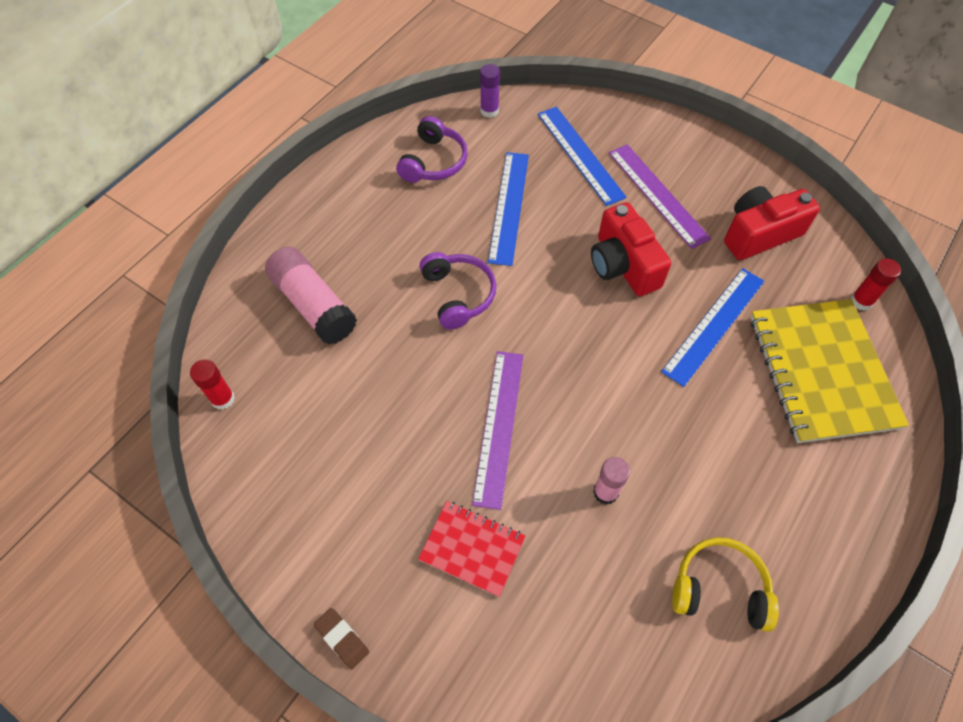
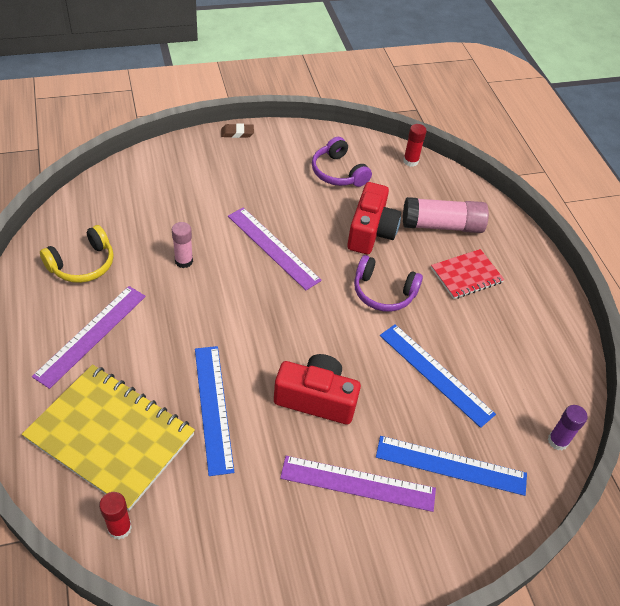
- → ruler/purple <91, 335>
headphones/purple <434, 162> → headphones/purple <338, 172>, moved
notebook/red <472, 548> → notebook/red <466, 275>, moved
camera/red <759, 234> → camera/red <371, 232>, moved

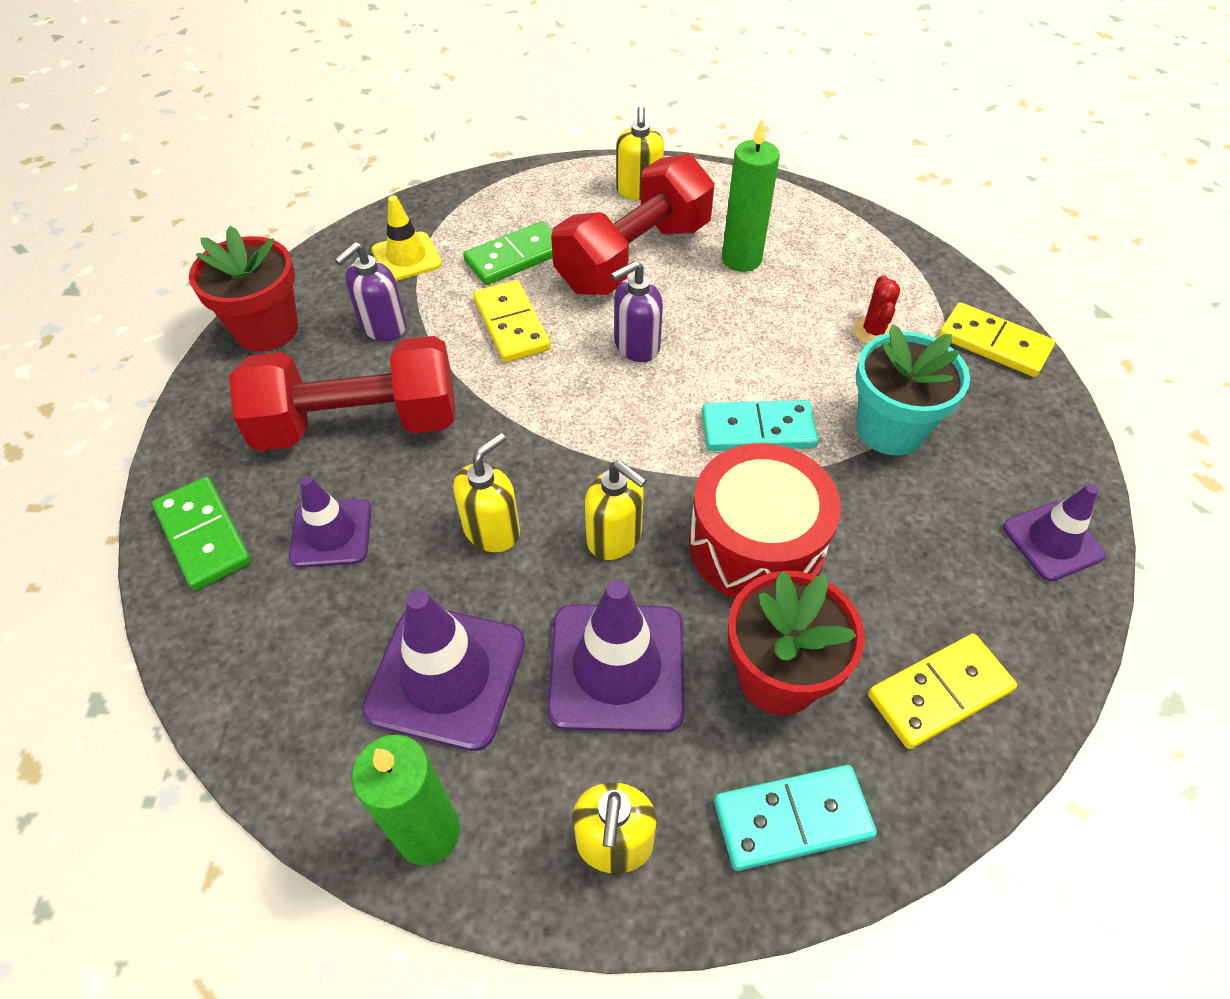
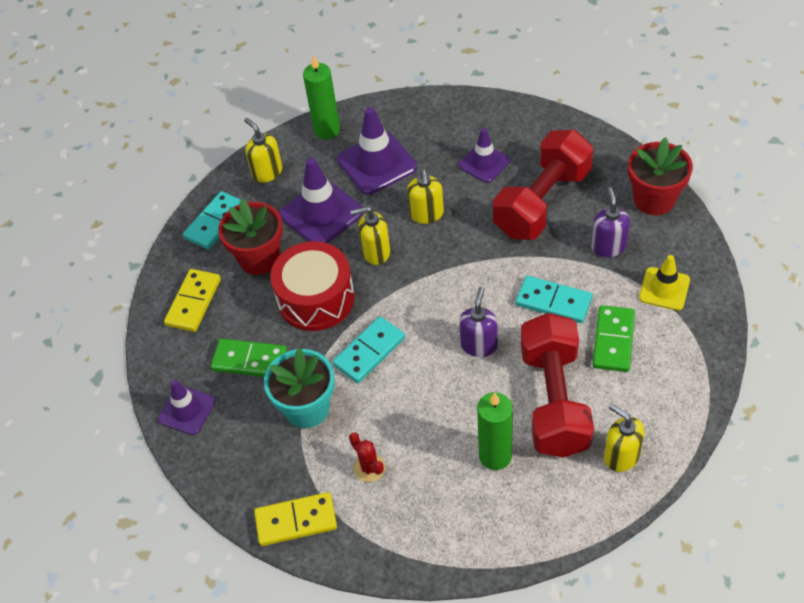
domino/green <204, 535> → domino/green <249, 361>, moved
domino/yellow <511, 324> → domino/turquoise <553, 301>

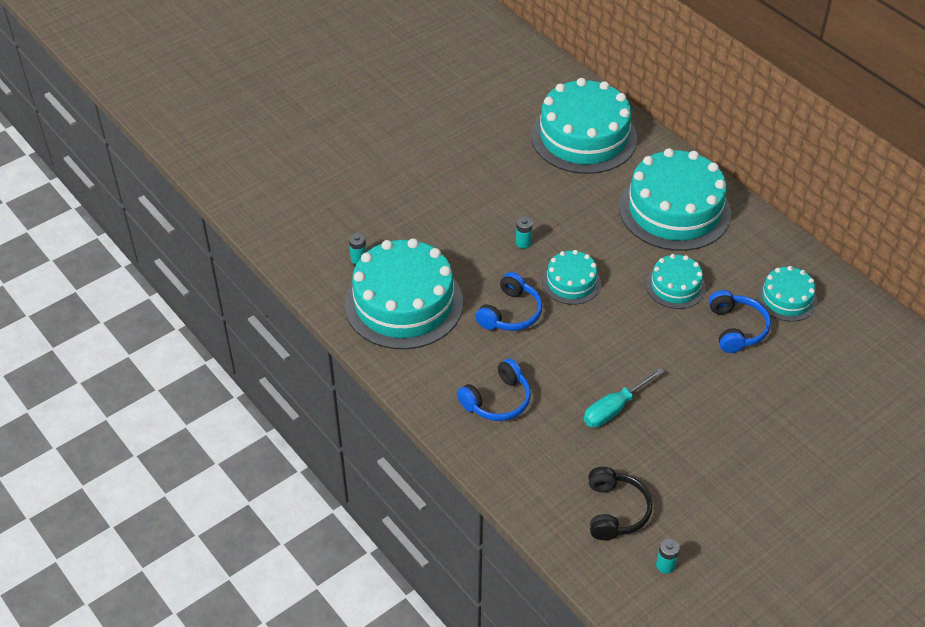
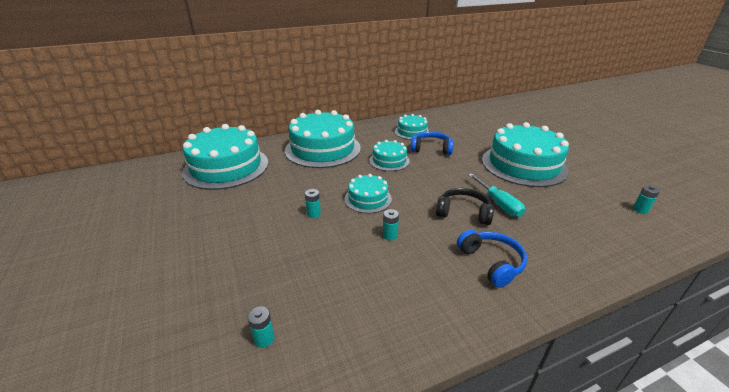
cake/turquoise <404, 303> → cake/turquoise <523, 165>, moved
headphones/black <615, 511> → headphones/black <463, 213>, moved
headphones/blue <510, 313> → battery/turquoise <390, 235>

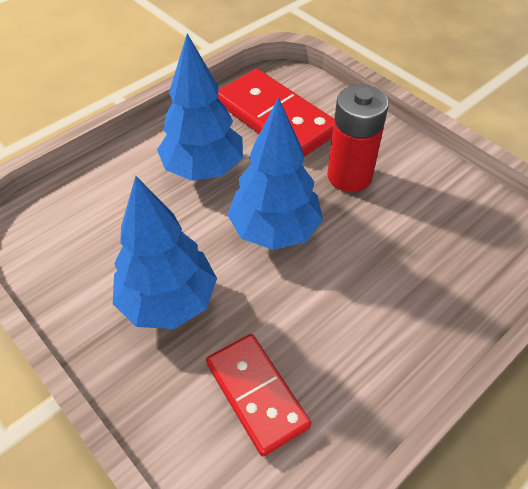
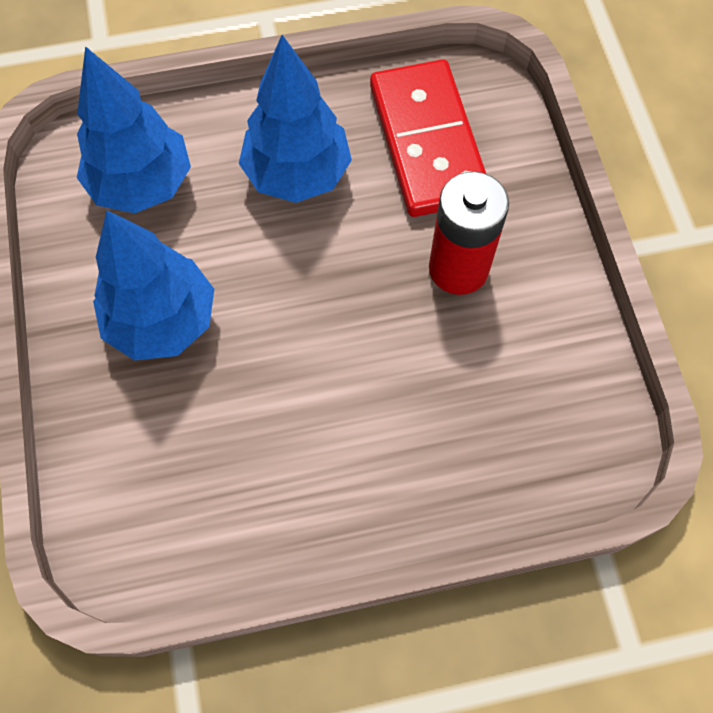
domino/red <256, 394> → -
tree/blue <274, 230> → tree/blue <142, 184>, moved

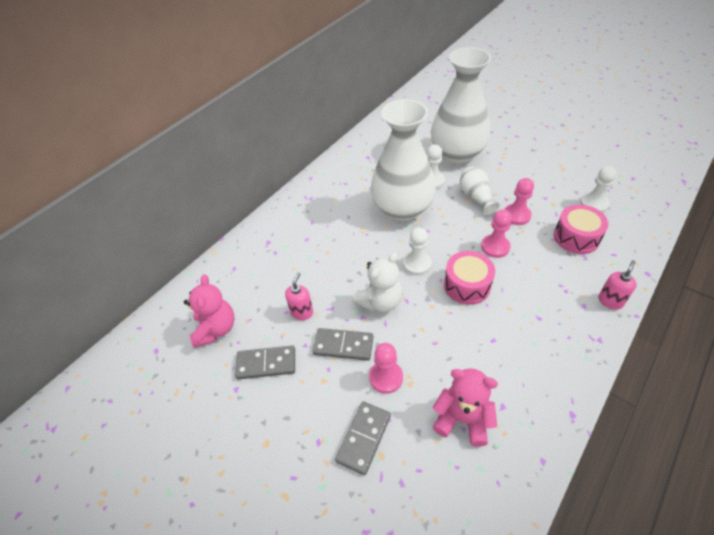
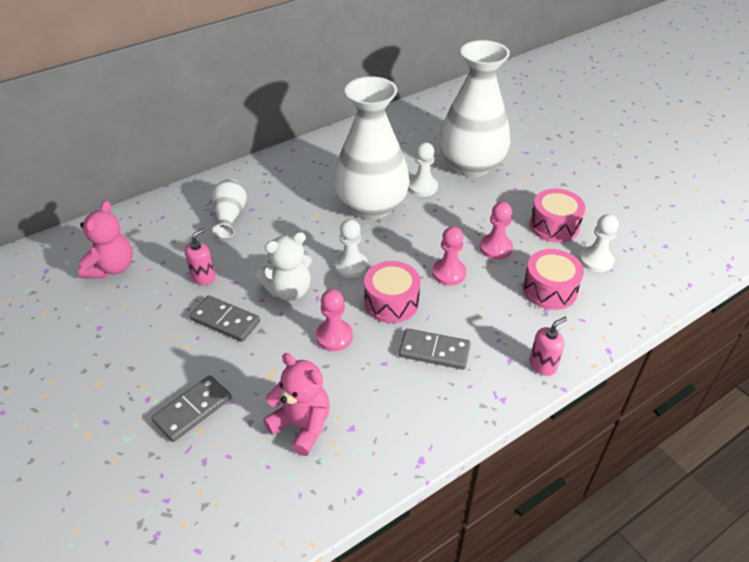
- → drum/pink <554, 226>
domino/grey <266, 363> → domino/grey <434, 351>, moved
pawn/pink <386, 377> → pawn/pink <334, 336>, moved
vase/white <476, 197> → vase/white <230, 216>, moved

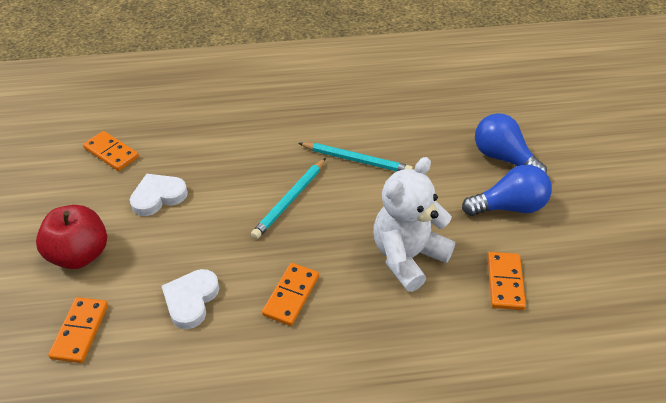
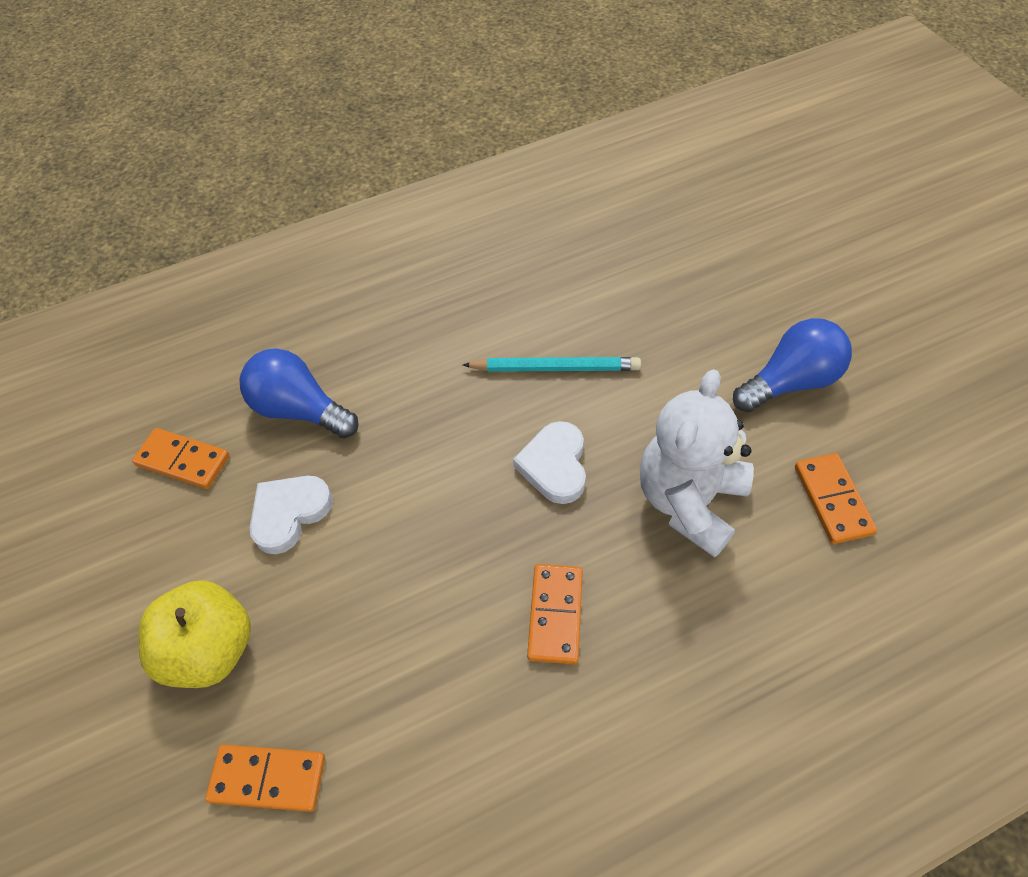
pencil/turquoise <290, 200> → -
heart/white <191, 300> → heart/white <554, 465>, moved
light bulb/blue <503, 158> → light bulb/blue <300, 410>, moved
apple/red <80, 254> → apple/yellow <210, 649>
domino/orange <80, 331> → domino/orange <268, 779>, 75 degrees counterclockwise

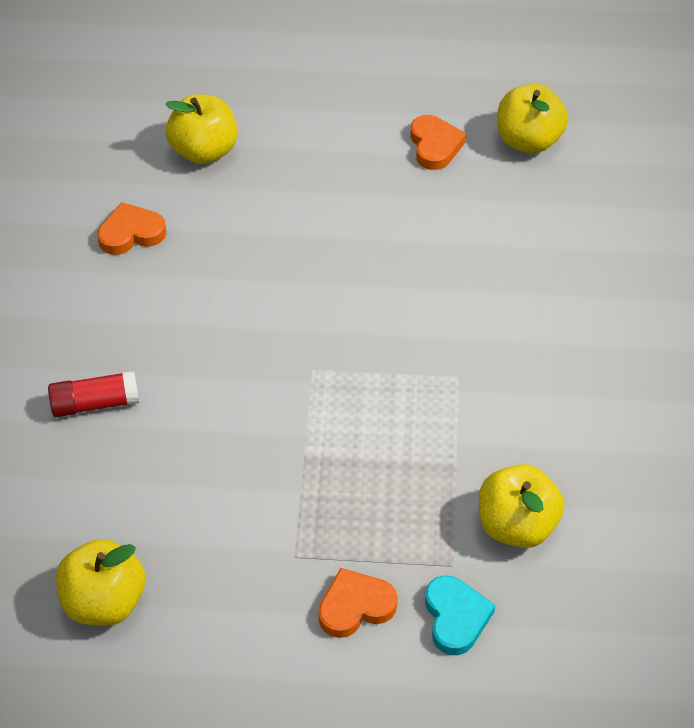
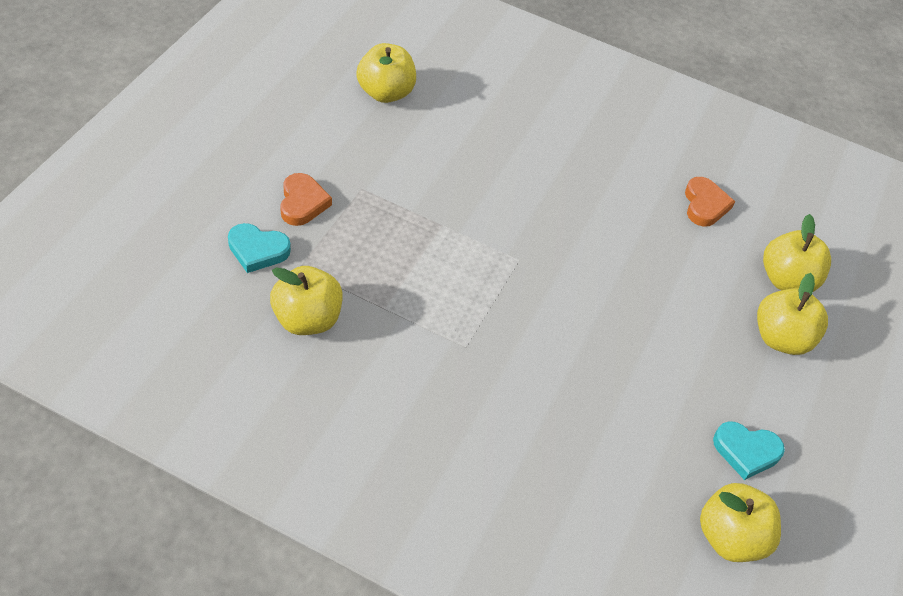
glue stick/red <95, 403> → -
- → apple/yellow <781, 338>
heart/orange <435, 145> → heart/turquoise <746, 451>

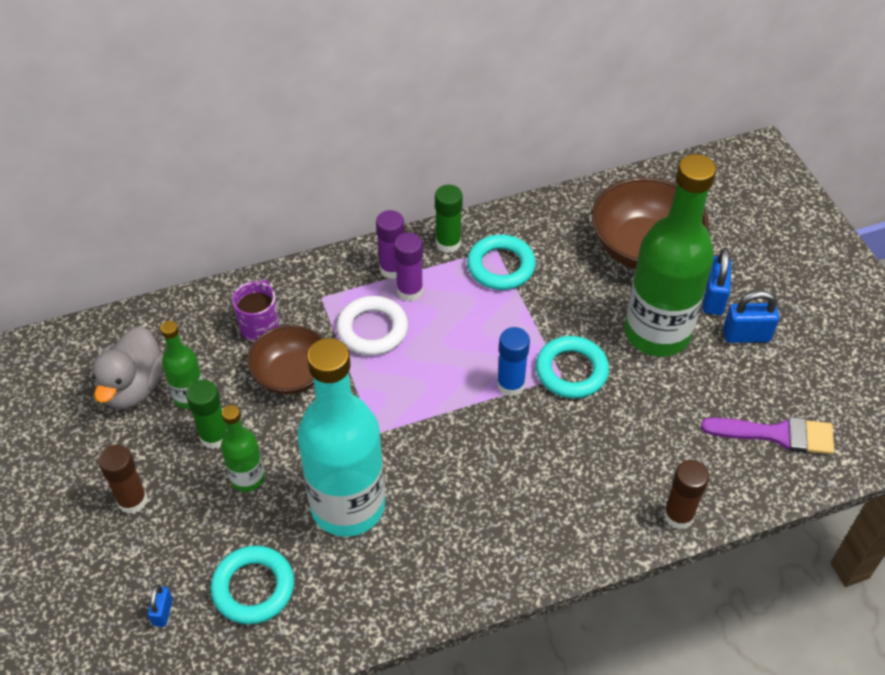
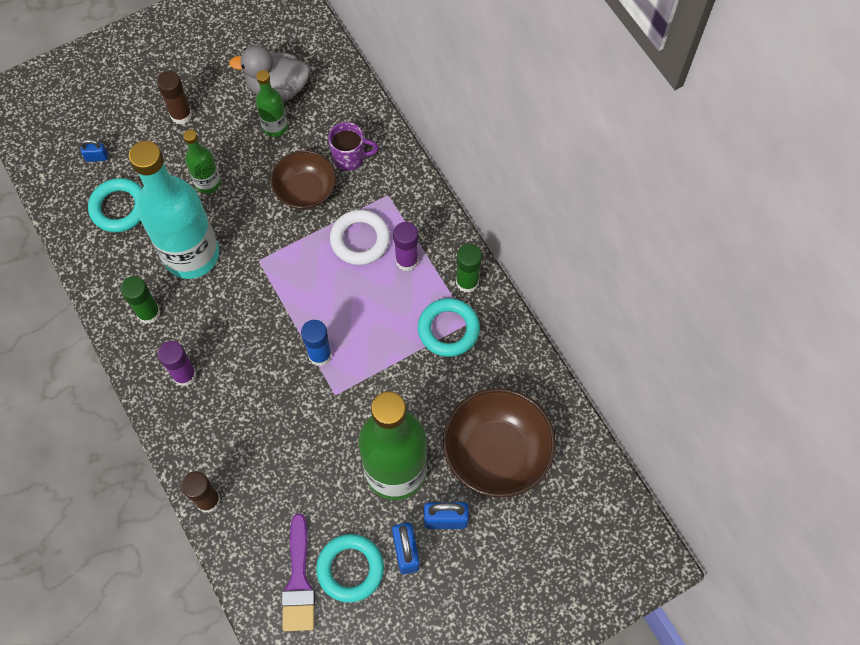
glue stick/green <214, 436> → glue stick/green <149, 313>, moved
glue stick/purple <392, 268> → glue stick/purple <184, 375>, moved
ring/turquoise <571, 371> → ring/turquoise <350, 569>, moved

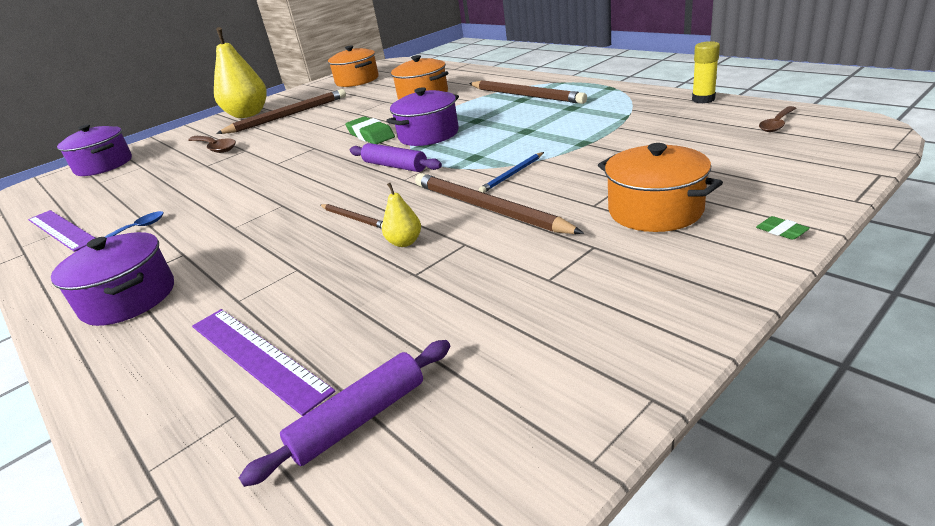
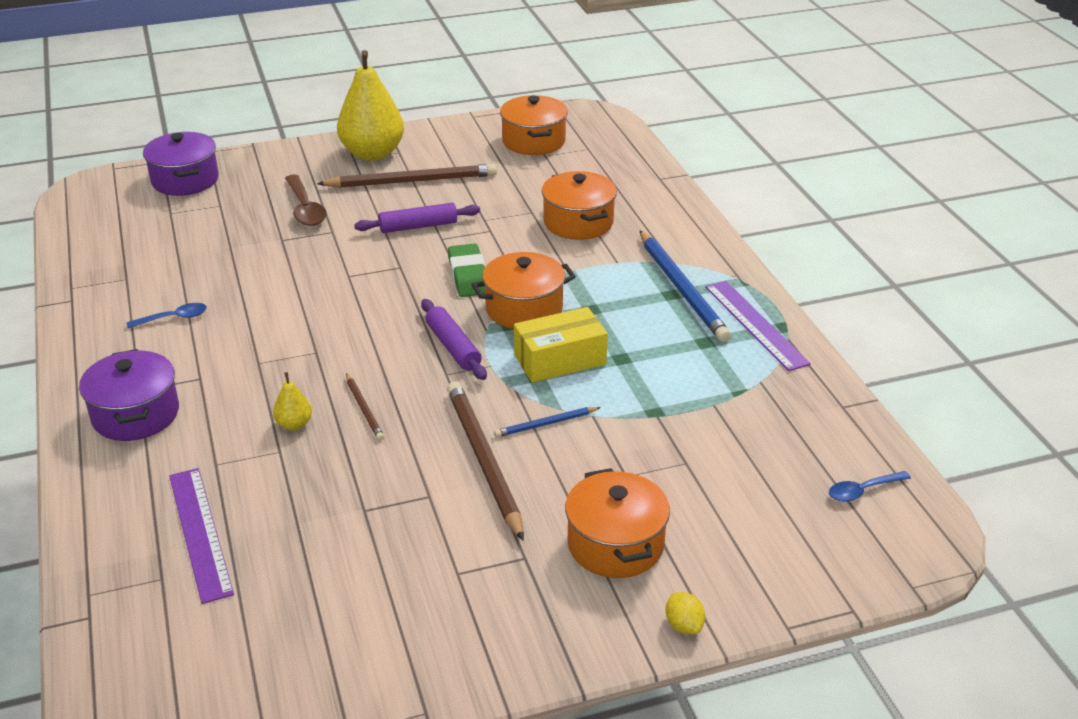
glue stick/yellow <703, 99> → -
- → box/yellow <560, 360>
ruler/purple <62, 229> → ruler/purple <755, 324>, moved
rolling pin/purple <359, 419> → rolling pin/purple <418, 226>, moved
pear/yellow <405, 242> → pear/yellow <294, 424>, moved
eraser/green <781, 231> → lemon/yellow <684, 625>
pot/purple <428, 135> → pot/orange <524, 309>
pencil/brown <525, 95> → pencil/blue <682, 289>
spoon/brown <777, 124> → spoon/blue <863, 491>

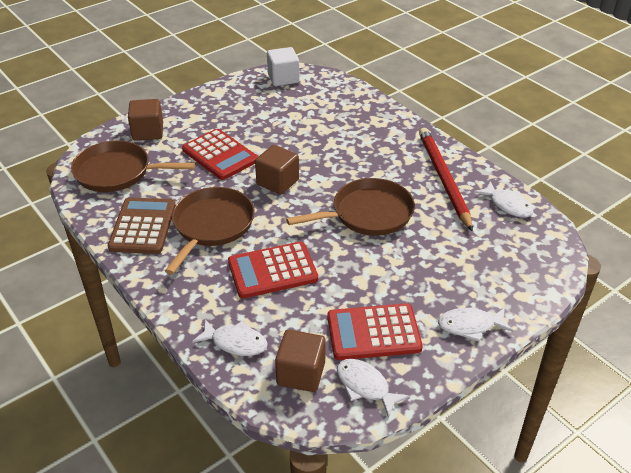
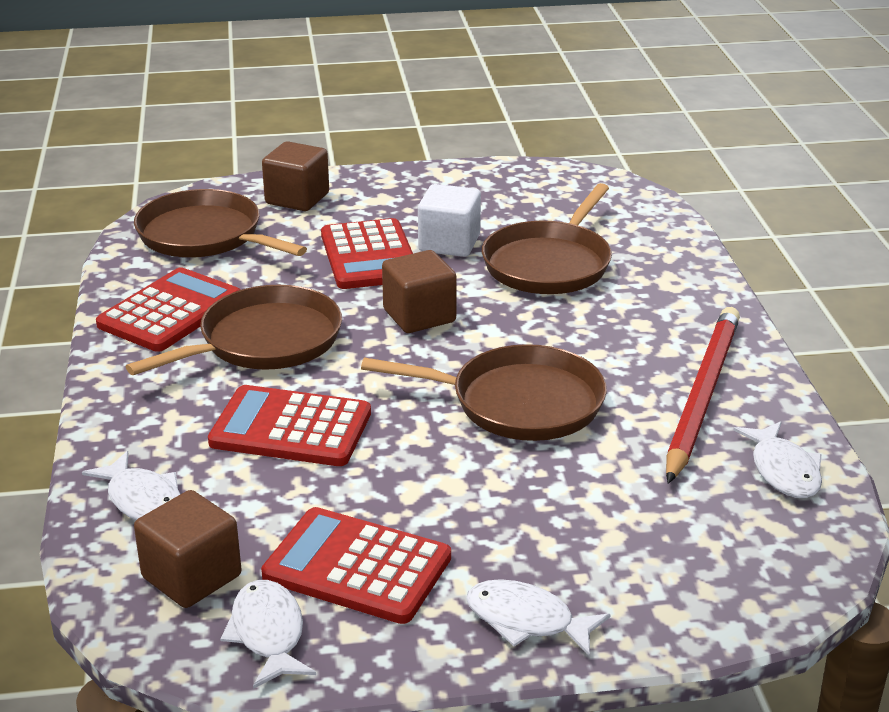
- → pan/brown <549, 264>
cube/white <283, 78> → cube/white <449, 243>, moved
calculator/brown <143, 226> → calculator/red <170, 312>

